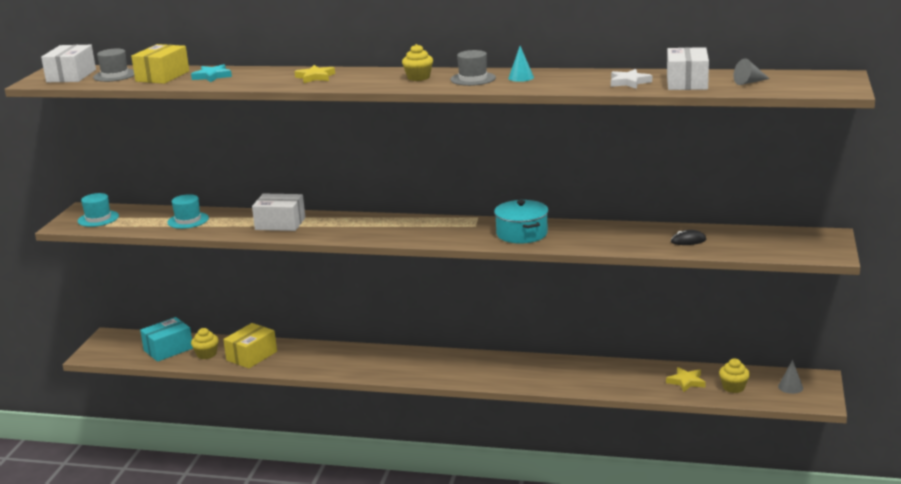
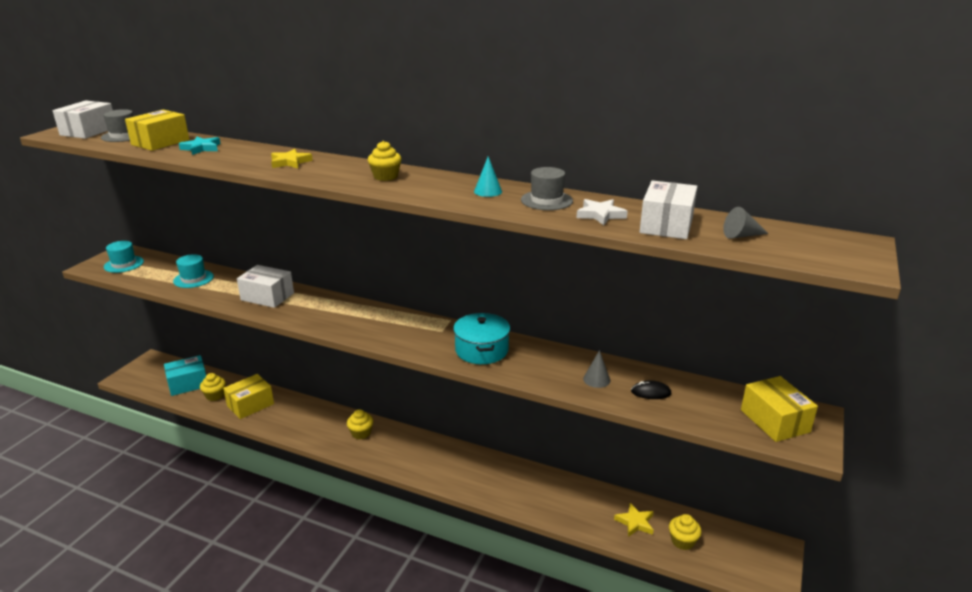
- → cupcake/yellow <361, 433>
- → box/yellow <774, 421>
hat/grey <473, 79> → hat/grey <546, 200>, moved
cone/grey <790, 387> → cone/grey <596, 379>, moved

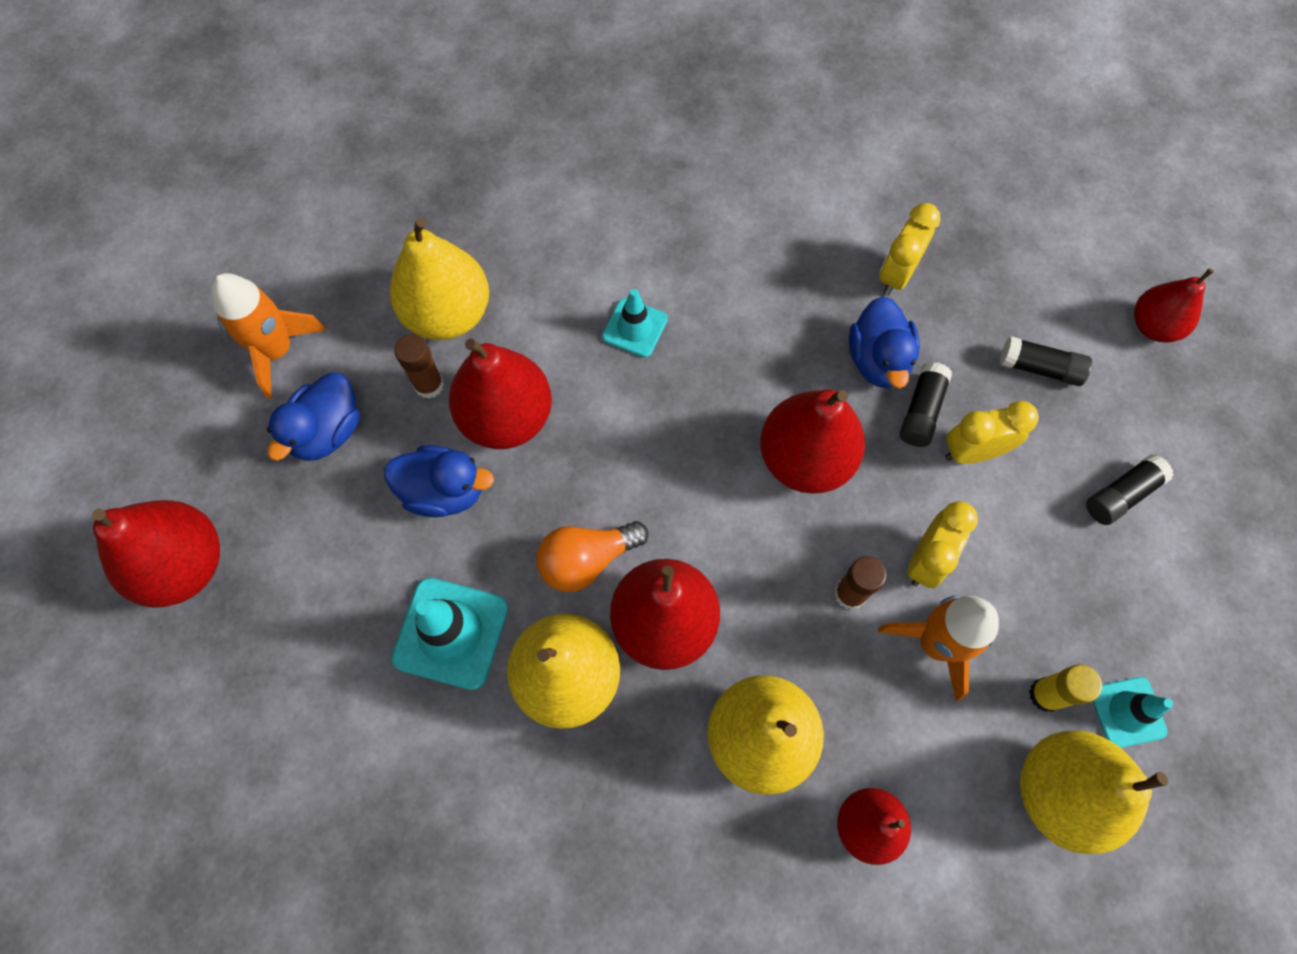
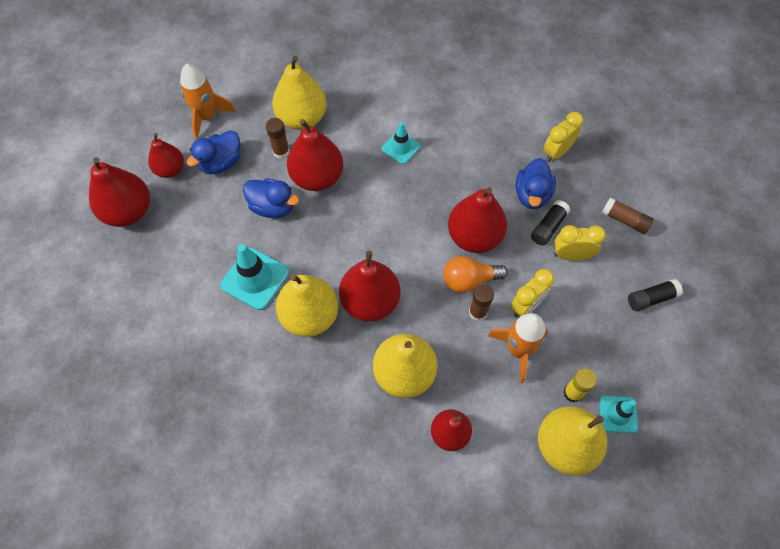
light bulb/orange <587, 560> → light bulb/orange <469, 280>, moved
pear/red <1153, 326> → pear/red <170, 169>, moved
glue stick/black <1039, 368> → glue stick/brown <624, 220>

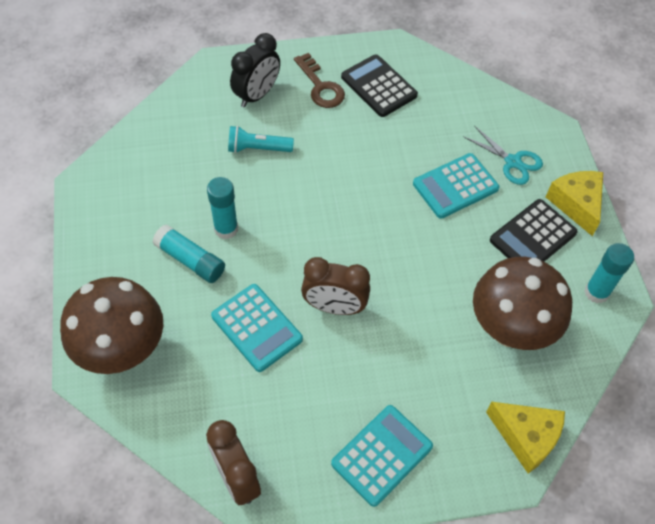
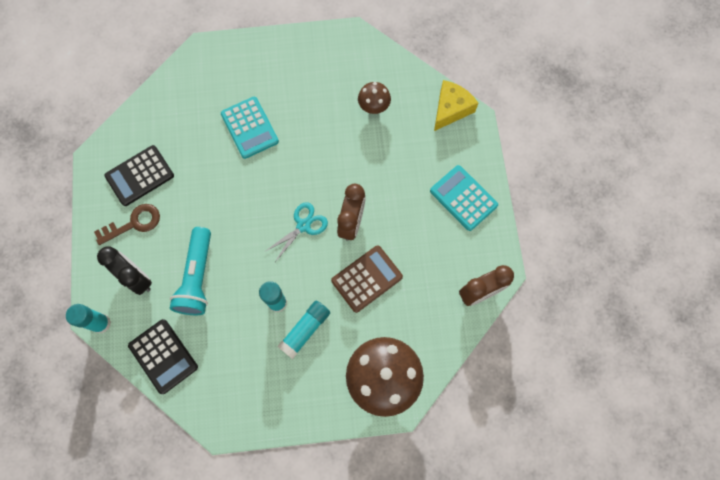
cheese/yellow <576, 204> → -
scissors/turquoise <513, 162> → scissors/turquoise <303, 225>, moved
calculator/black <532, 236> → calculator/black <163, 356>, moved
glue stick/turquoise <596, 292> → glue stick/turquoise <101, 323>, moved
calculator/turquoise <256, 328> → calculator/brown <367, 279>
flashlight/turquoise <257, 148> → flashlight/turquoise <197, 277>, x1.56
mushroom/brown <510, 329> → mushroom/brown <373, 107>, x0.50

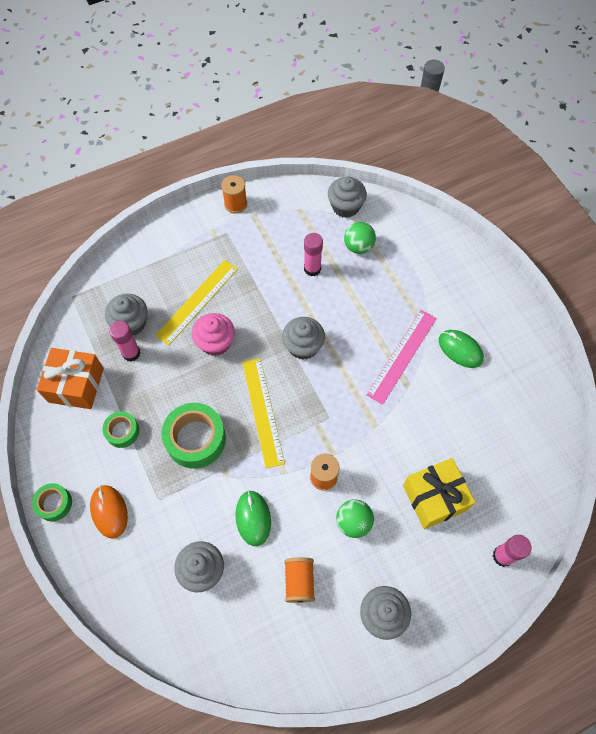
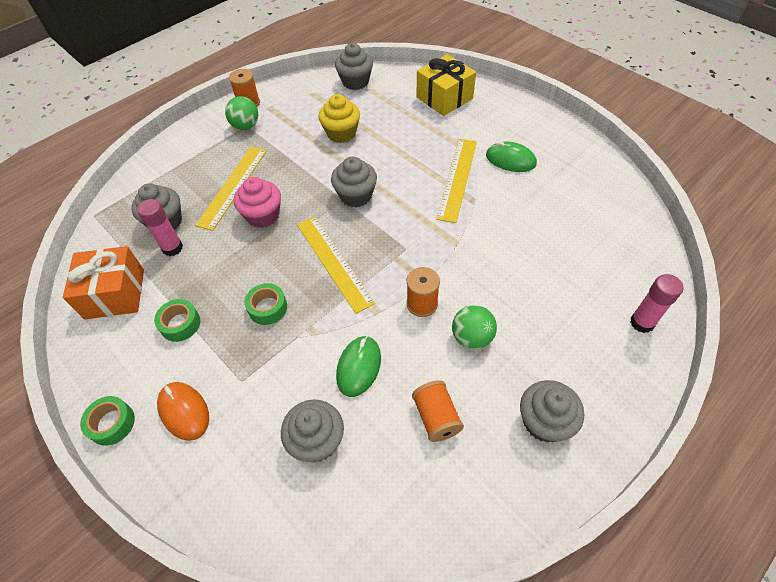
ball/green <358, 246> → ball/green <245, 126>, moved
gift/yellow <434, 498> → gift/yellow <444, 98>, moved
glue stick/pink <312, 269> → cupcake/yellow <341, 133>
ruler/pink <402, 356> → ruler/yellow <457, 178>
mouse/green <253, 518> → mouse/green <359, 367>, 45 degrees clockwise
tape/green <195, 439> → tape/green <267, 308>, x0.56

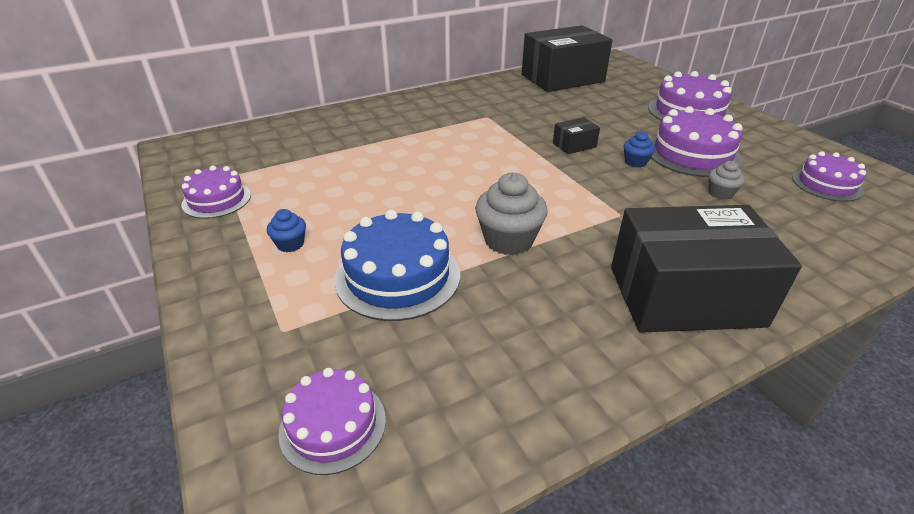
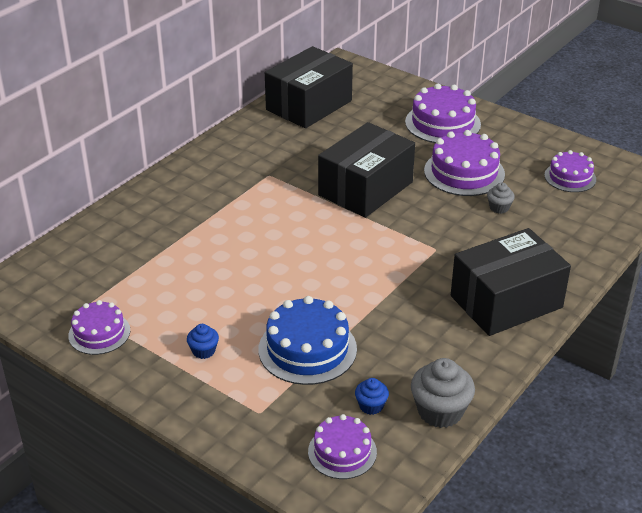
cupcake/grey <508, 240> → cupcake/grey <440, 411>, moved
cupcake/blue <635, 162> → cupcake/blue <371, 406>, moved
box/black <574, 145> → box/black <365, 188>, x2.42

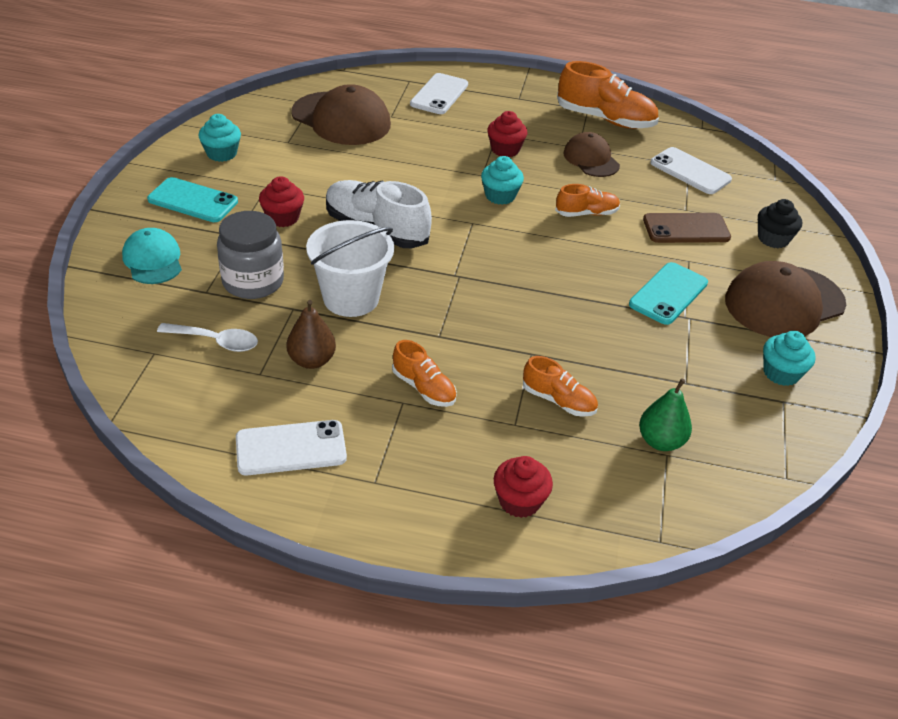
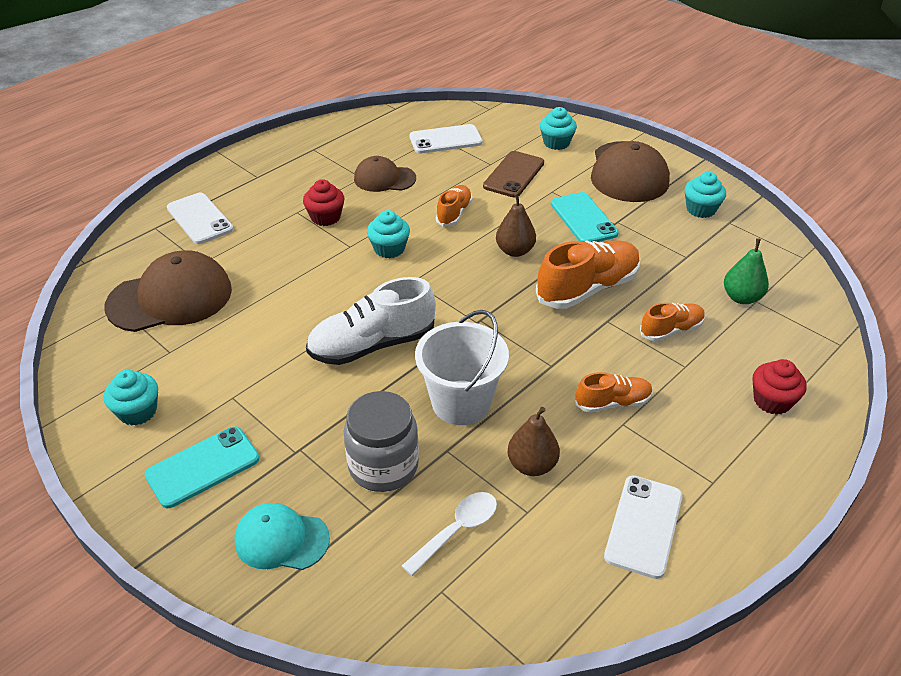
cupcake/red <283, 218> → -
- → pear/brown <515, 251>
shoe/orange <605, 119> → shoe/orange <587, 288>, moved
cupcake/black <773, 239> → cupcake/turquoise <556, 143>

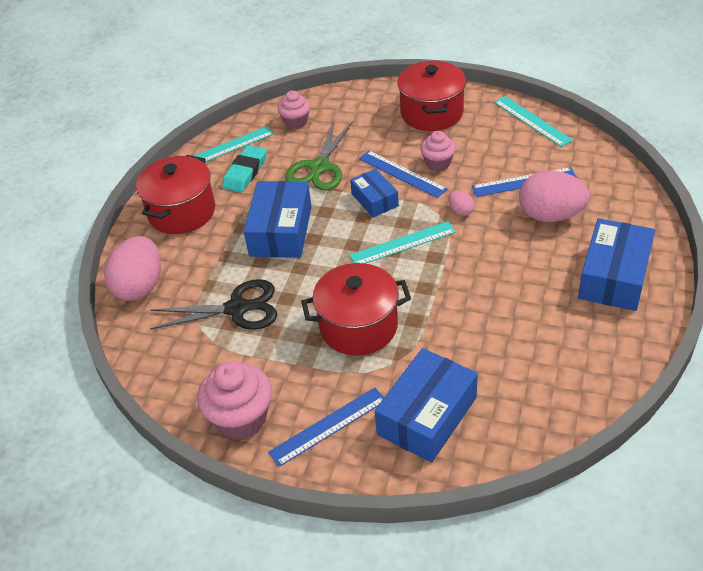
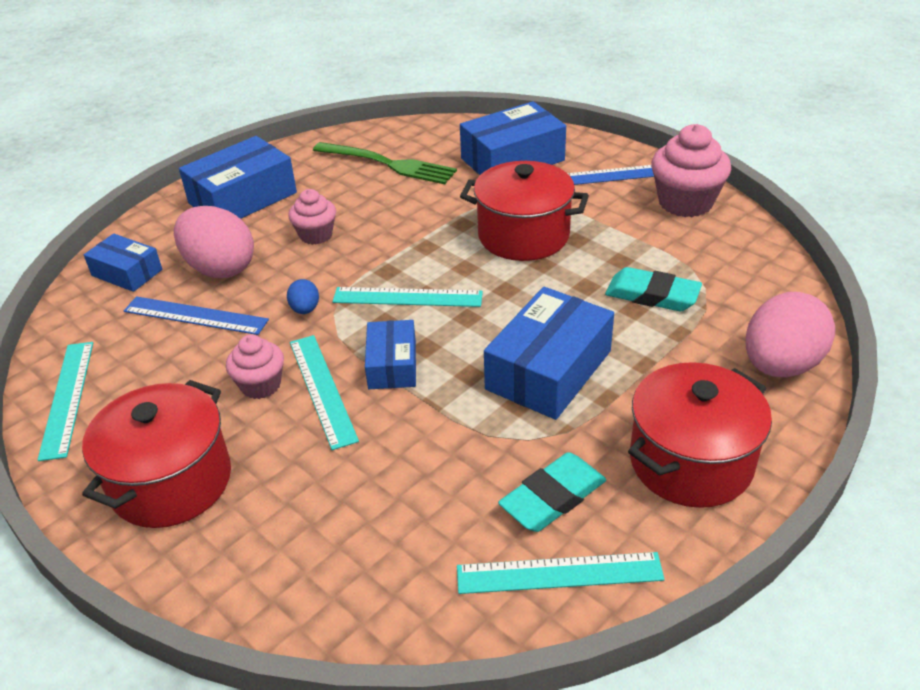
scissors/green <319, 167> → -
- → box/blue <127, 273>
- → fork/green <388, 164>
cupcake/pink <296, 122> → cupcake/pink <316, 235>, moved
scissors/black <237, 308> → eraser/turquoise <652, 295>
ruler/blue <402, 174> → ruler/turquoise <322, 389>
egg/pink <461, 211> → egg/blue <305, 309>

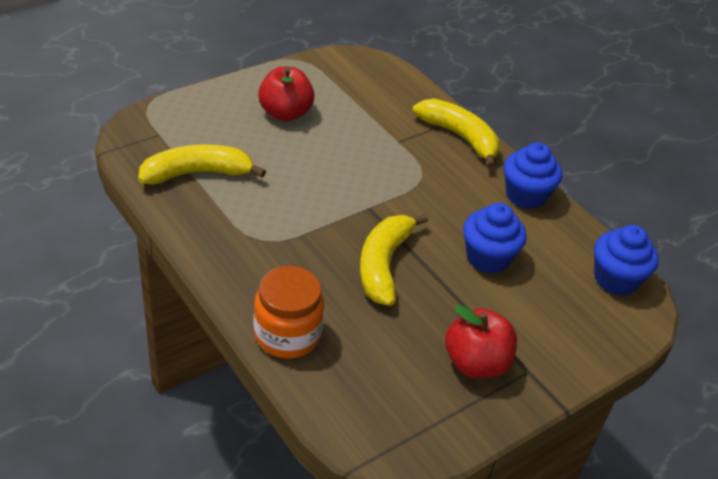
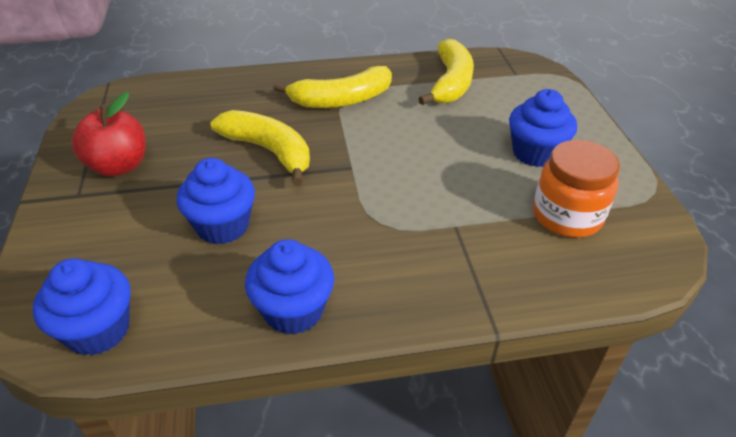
jar/orange <287, 334> → jar/orange <567, 216>, moved
banana/yellow <460, 137> → banana/yellow <341, 100>, moved
apple/red <285, 113> → cupcake/blue <535, 153>

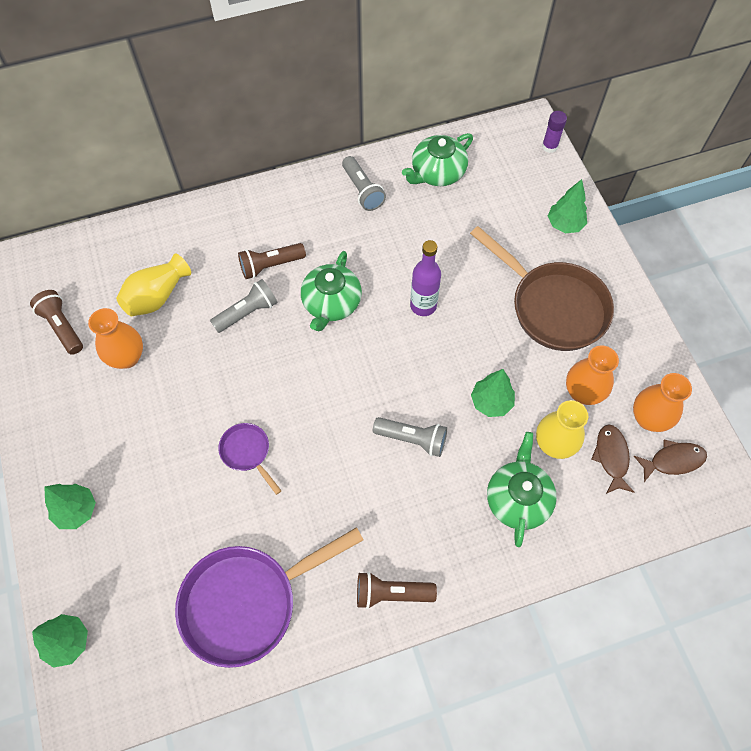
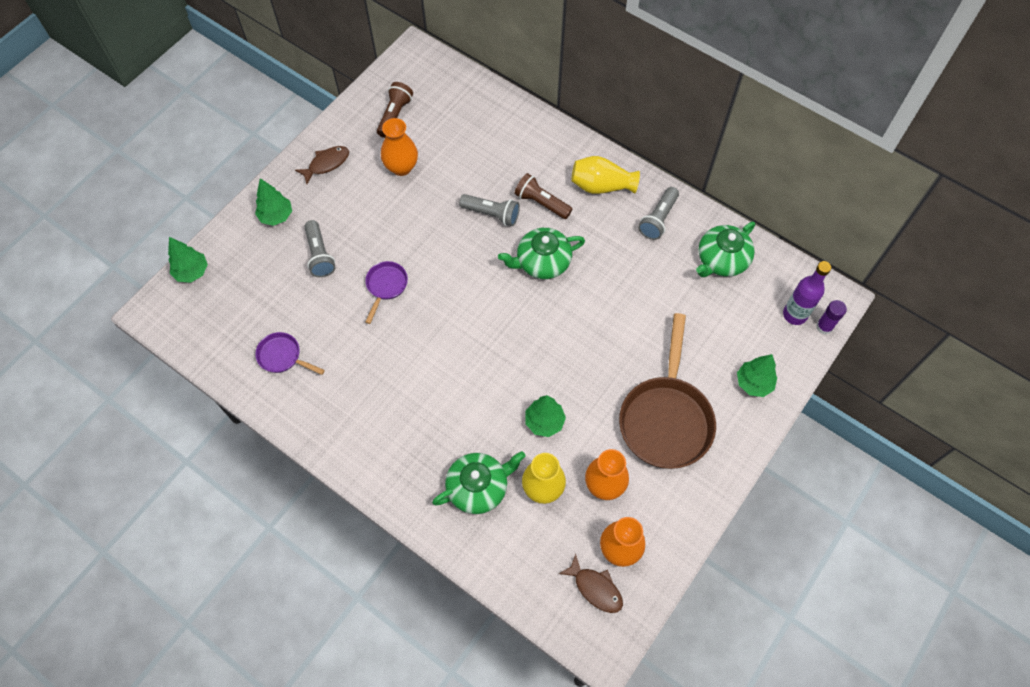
flashlight/brown <391, 593> → -
vase/yellow <156, 296> → vase/yellow <601, 186>, moved
flashlight/grey <412, 439> → flashlight/grey <319, 255>, moved
bottle/purple <423, 305> → bottle/purple <794, 314>, moved
fish/brown <611, 457> → fish/brown <326, 164>, moved
teapot/green <437, 172> → teapot/green <721, 260>, 60 degrees counterclockwise
pan/purple <247, 602> → pan/purple <282, 356>, x0.47

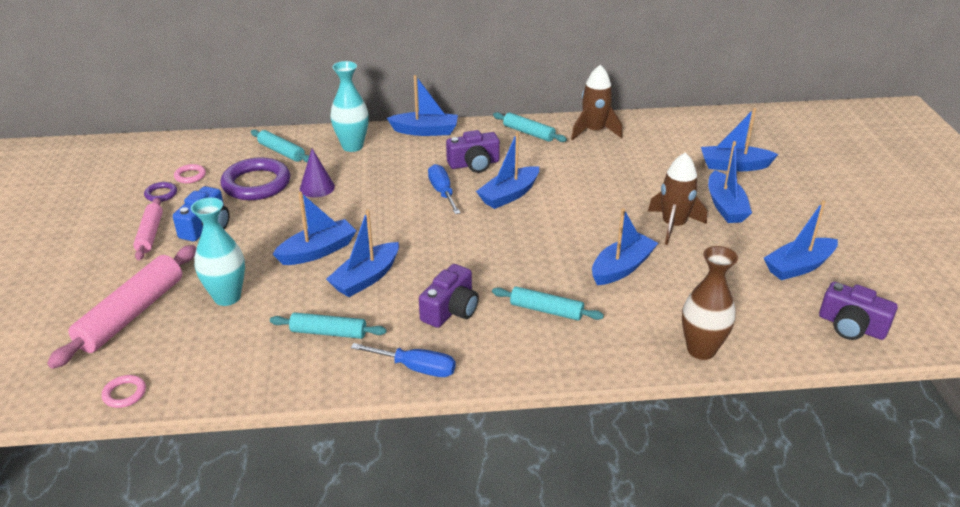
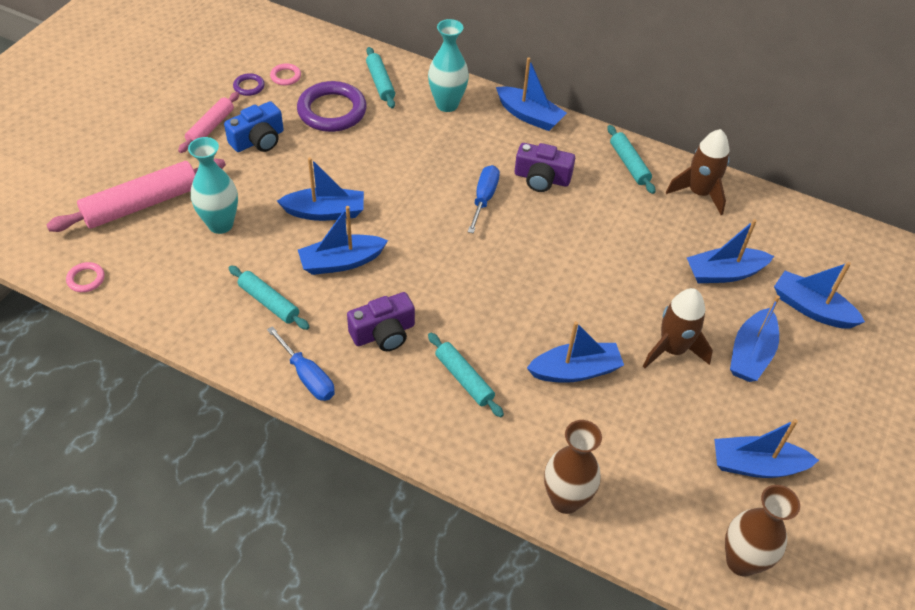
cone/purple <317, 187> → -
boat/blue <509, 195> → boat/blue <724, 273>, moved
camera/purple <851, 326> → vase/brown <741, 561>

